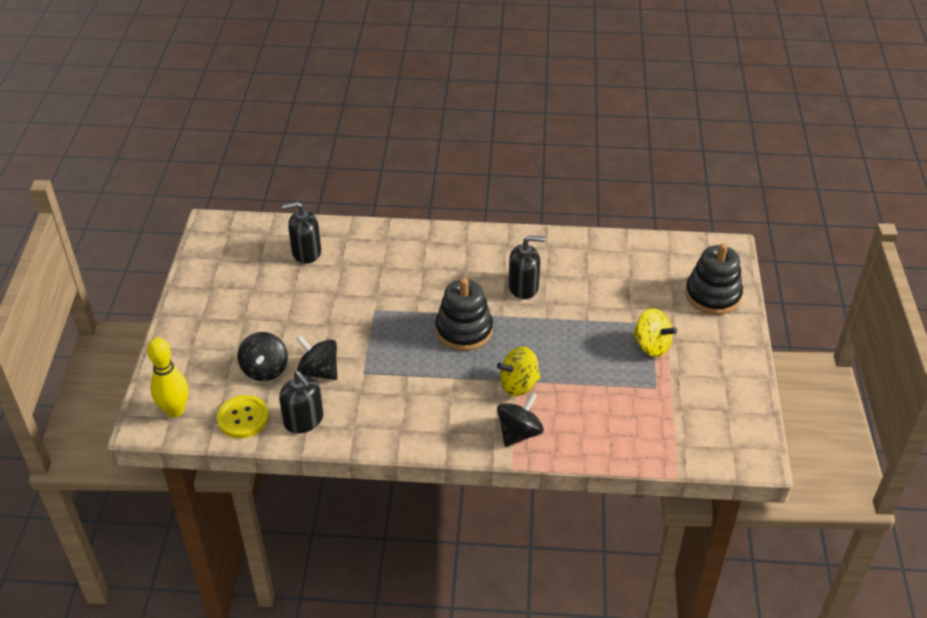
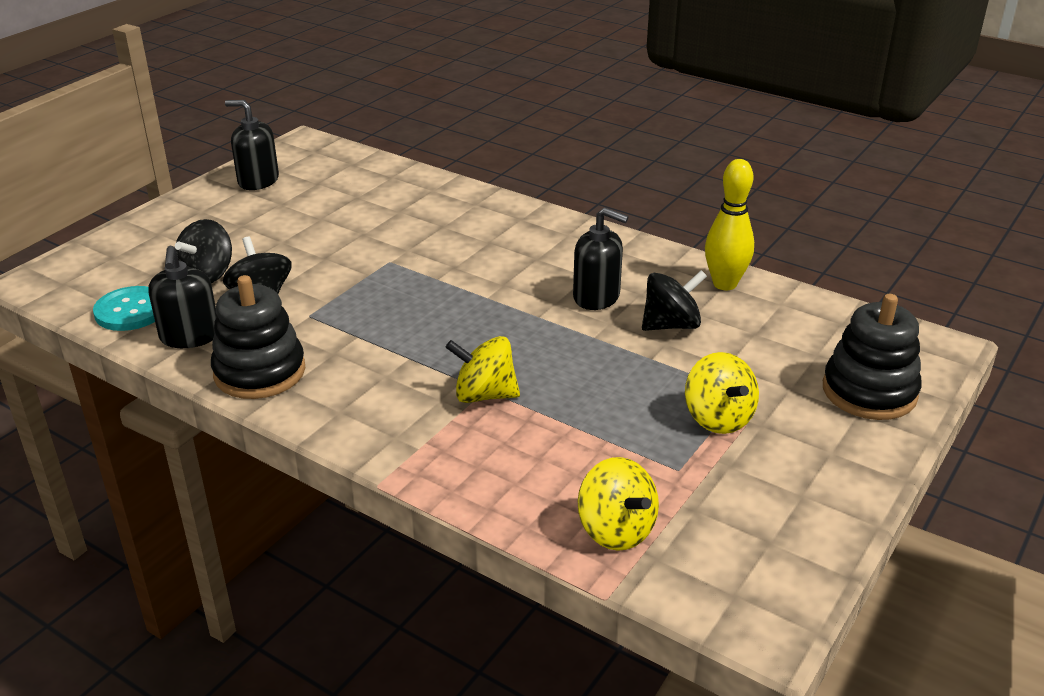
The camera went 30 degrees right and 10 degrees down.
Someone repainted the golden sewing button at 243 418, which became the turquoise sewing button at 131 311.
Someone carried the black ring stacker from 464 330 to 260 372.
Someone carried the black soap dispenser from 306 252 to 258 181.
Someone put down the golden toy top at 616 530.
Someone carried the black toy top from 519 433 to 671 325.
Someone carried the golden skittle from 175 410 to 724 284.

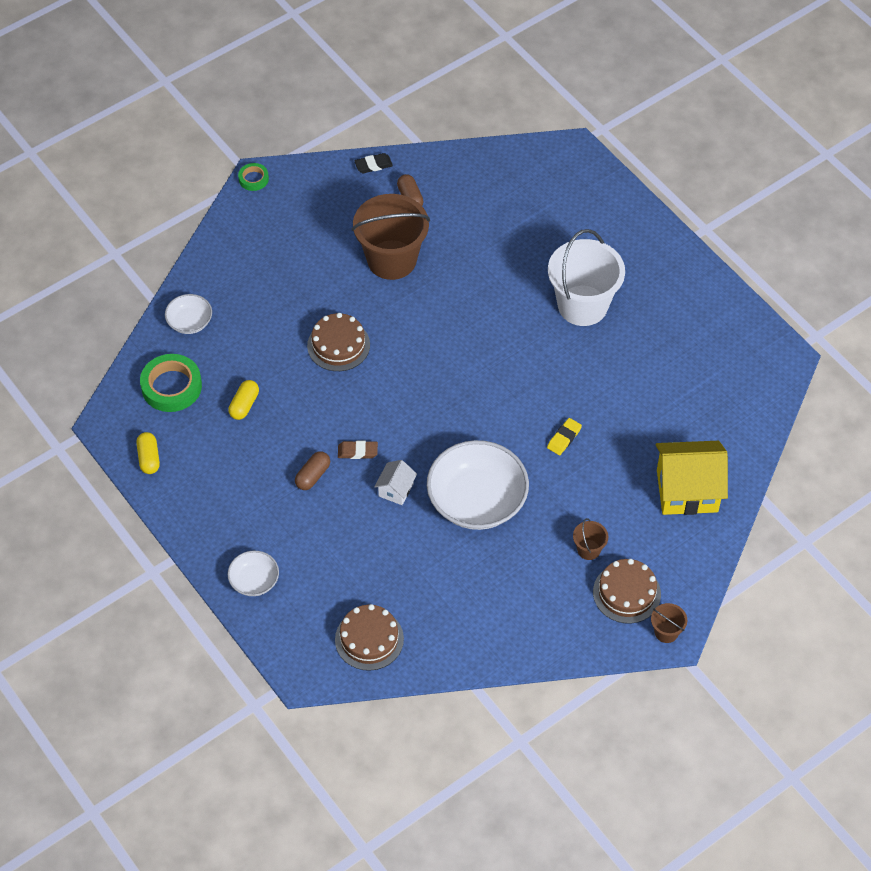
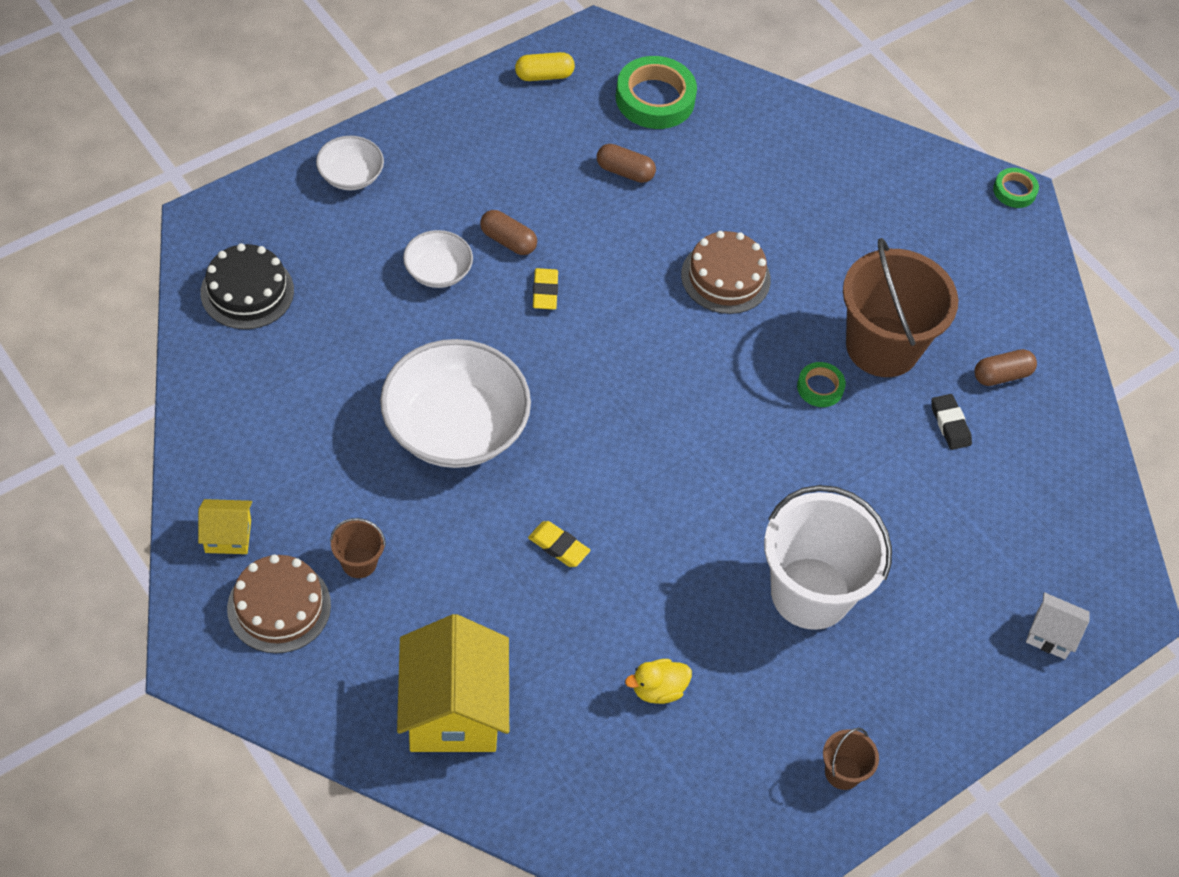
The camera went 85 degrees right and 0 degrees up.
Someone put down the golden toy house at 228 536.
Someone repainted the dark brown cake at 369 639, which became the black cake at 247 291.
Someone carried the snow-white bowl from 190 322 to 438 271.
Someone repainted the dark brown gum eraser at 357 451, which became the golden gum eraser at 545 291.
Someone repainted the golden pill at 244 405, which became the dark brown pill at 625 172.
Someone put down the golden rubber duck at 658 689.
Someone put down the green sticky tape at 820 387.
Someone carried the dark brown bucket from 666 632 to 842 772.
Someone carried the black gum eraser from 373 165 to 950 424.
Someone carried the snow-white toy house from 396 490 to 1051 635.

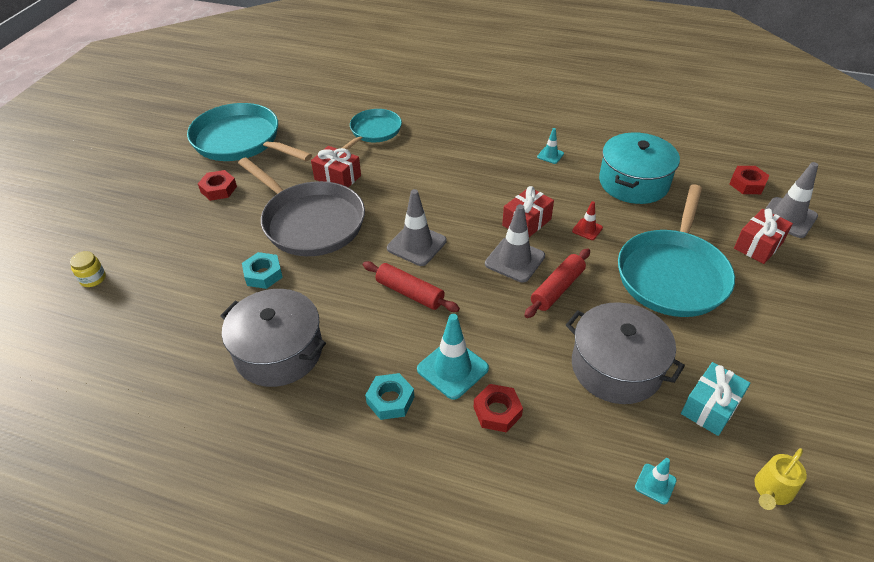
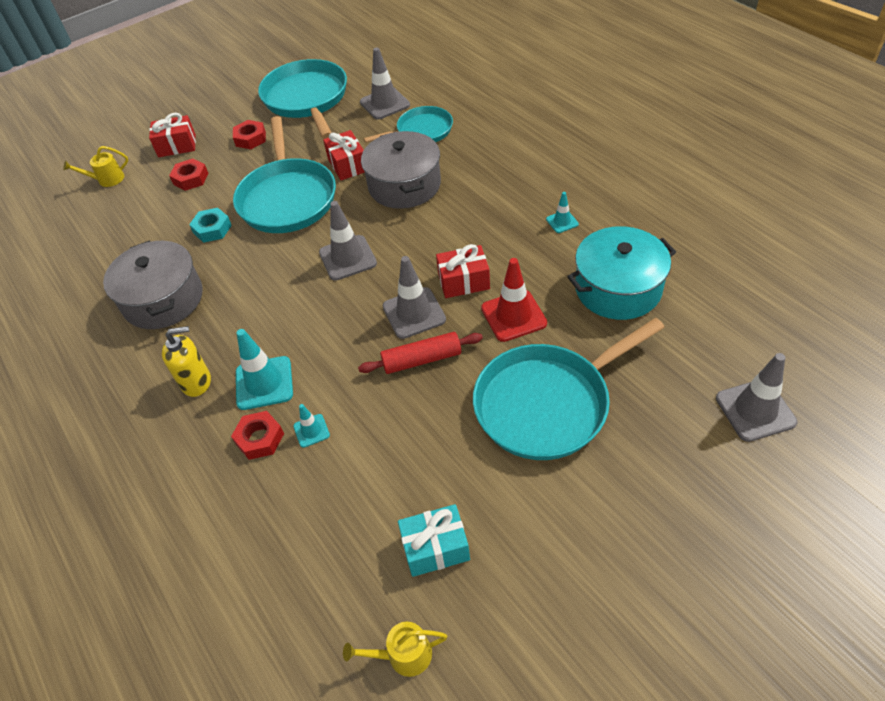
The camera went 40 degrees right and 5 degrees up.
Someone swapped the golden preserve jar at 93 279 for the golden watering can at 107 179.
Someone carried the red gift from 758 245 to 177 146.
Someone swapped the turquoise hex nut at 390 400 for the golden soap dispenser at 196 382.
Someone carried the red hex nut from 747 184 to 191 179.
Someone repainted the grey frying pan at 310 222, which became the turquoise frying pan at 287 198.
Someone carried the turquoise road cone from 655 484 to 311 431.
Someone put down the grey road cone at 385 104.
Someone carried the grey pot from 616 367 to 404 185.
Someone scaled the red road cone at 587 229 by 1.89.
Someone took away the red rolling pin at 410 293.

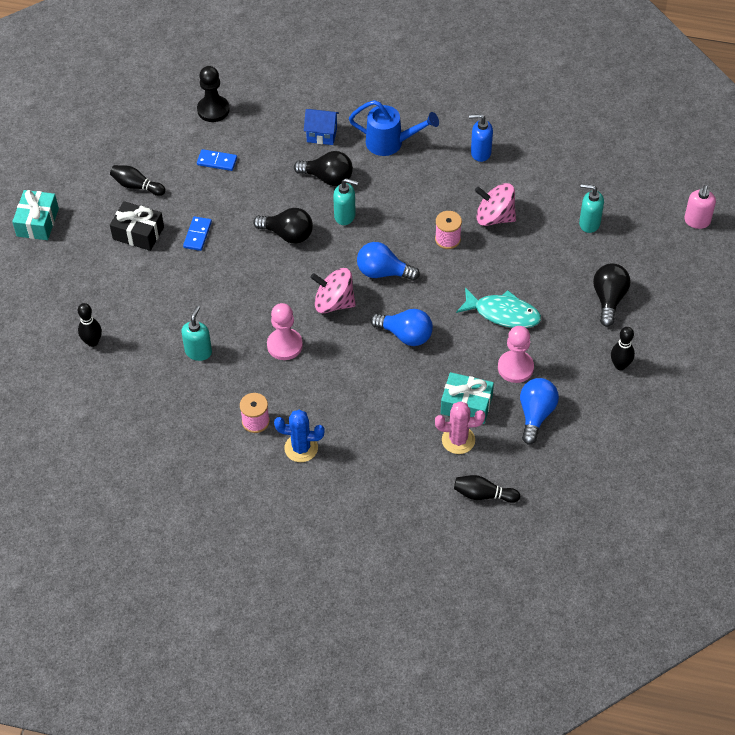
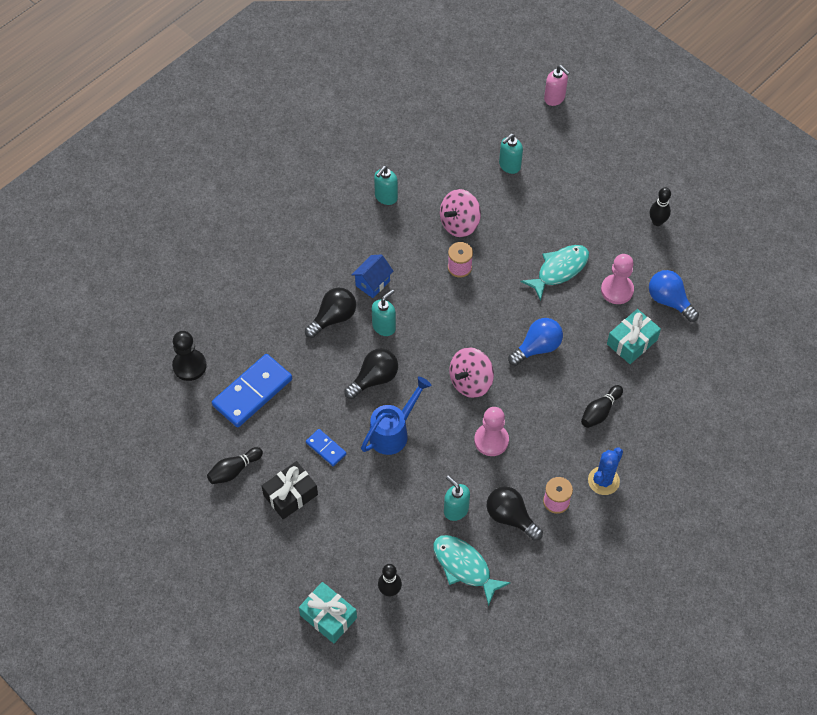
The camera went 60 degrees left and 5 degrees up.
Someone scaled the blue domino at 217 161 by 2.00.
Someone carried the turquoise gift from 37 222 to 328 617.
Someone carried the blue toy house from 322 135 to 372 283.
Someone carried the blue watering can from 391 143 to 393 432.
Someone repainted the blue soap dispenser at 480 153, which became the turquoise soap dispenser at 386 197.
Someone put down the turquoise fish at 464 566.
Someone carried the black light bulb from 609 299 to 510 517.
Someone carried the black skittle from 483 495 to 600 411.
Someone took away the blue light bulb at 383 272.
Someone took away the pink saguaro cactus at 458 440.

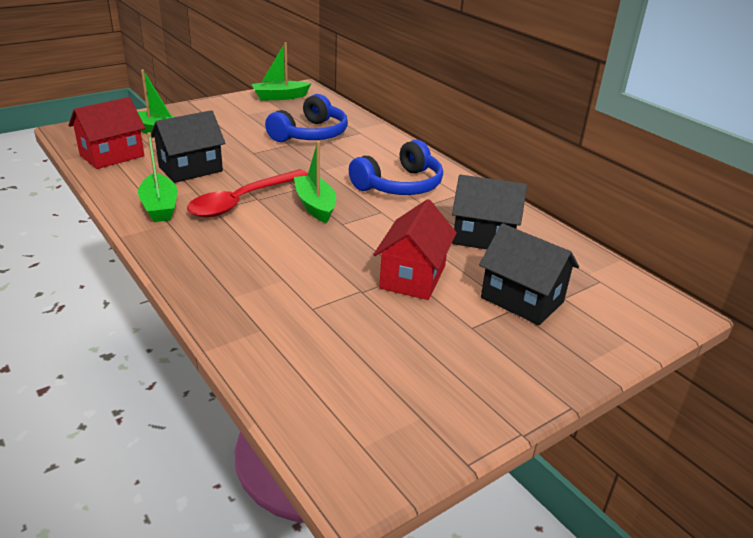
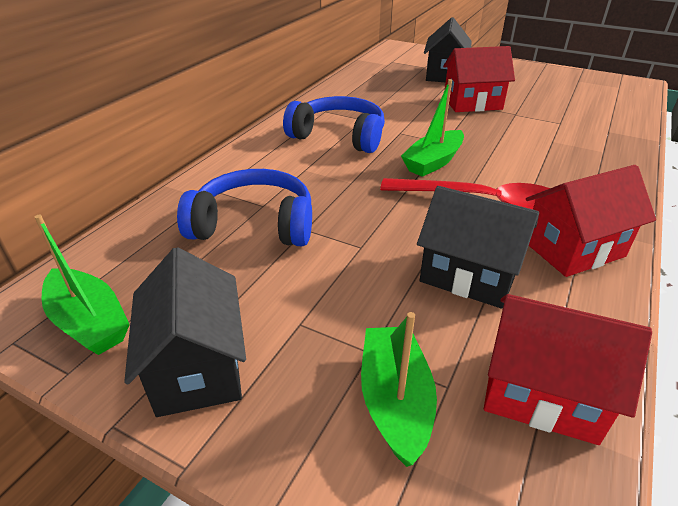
The camera went 115 degrees left and 5 degrees up.
Someone carried the black toy house from 483 237 to 197 367.
Someone swapped the green sailboat at 159 207 for the red toy house at 573 249.

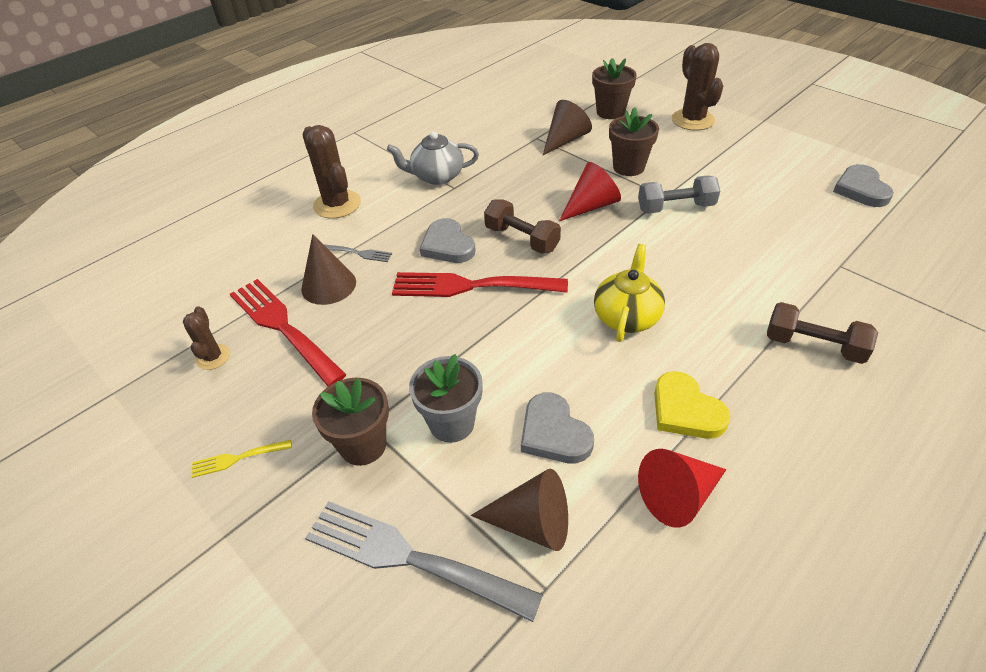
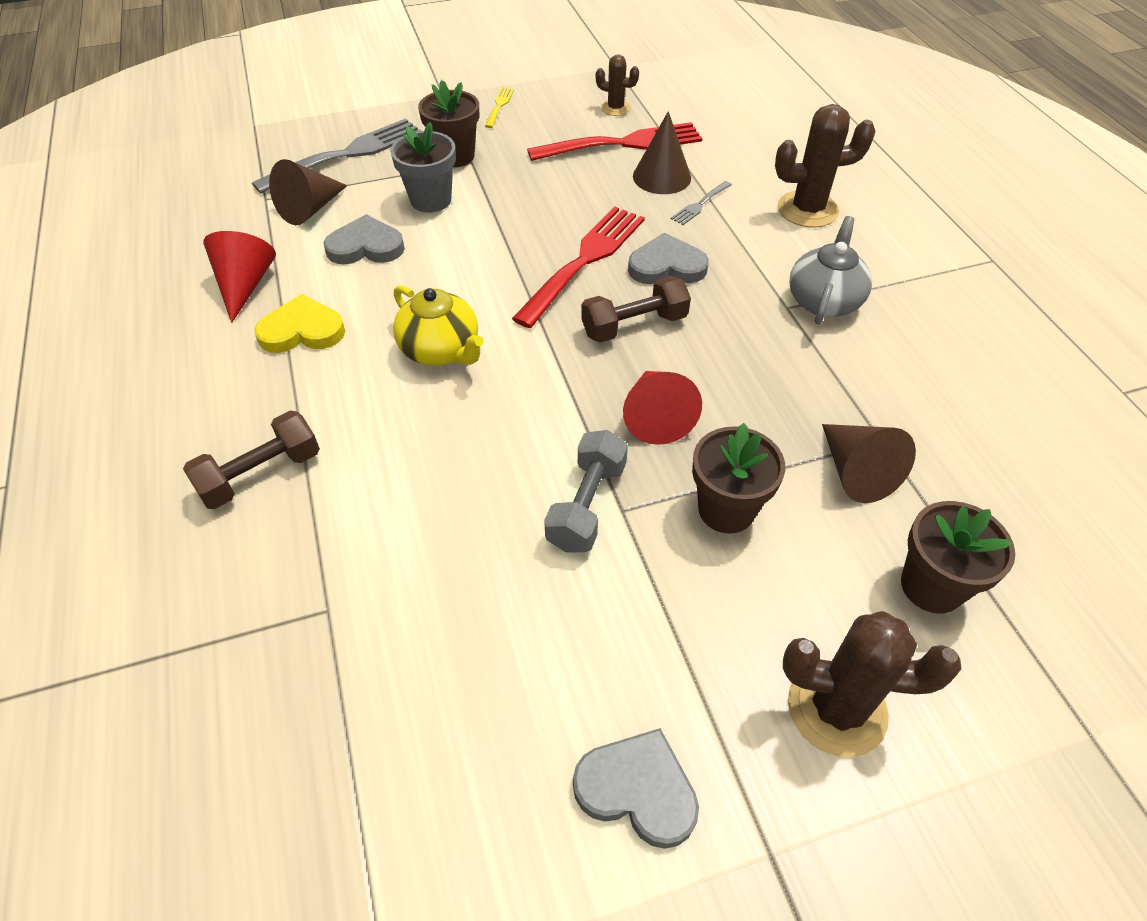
The camera went 115 degrees right and 5 degrees up.
Someone carried the grey love heart from 861 189 to 637 790.

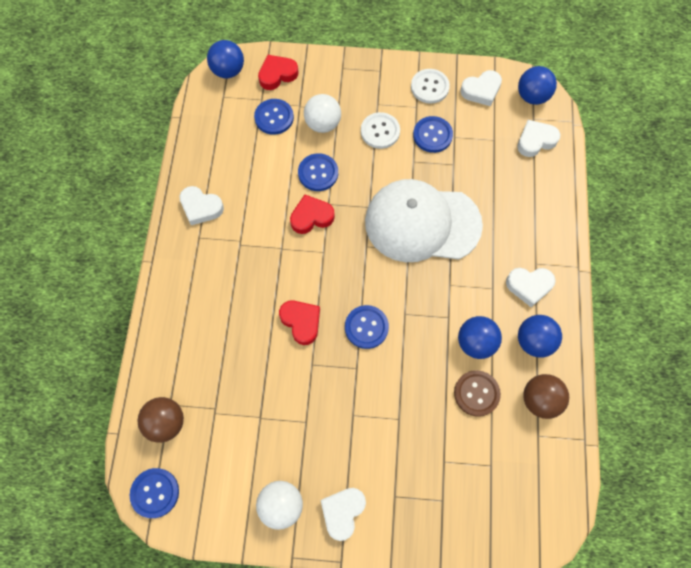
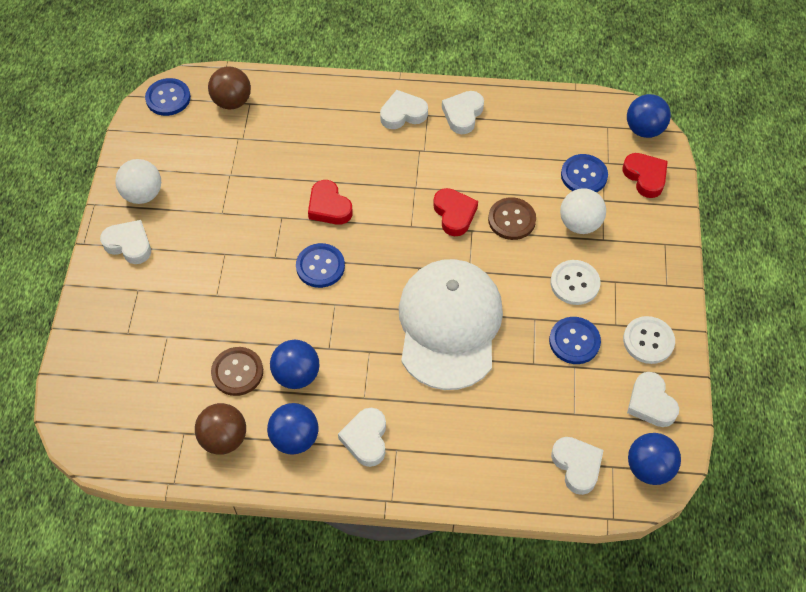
The camera went 90 degrees right and 10 degrees down.
Someone rotated the red love heart at 301 322 by 90 degrees clockwise.
Someone put down the snow-white love heart at 403 114.
Someone repainted the blue sewing button at 318 173, which became the dark brown sewing button at 511 220.

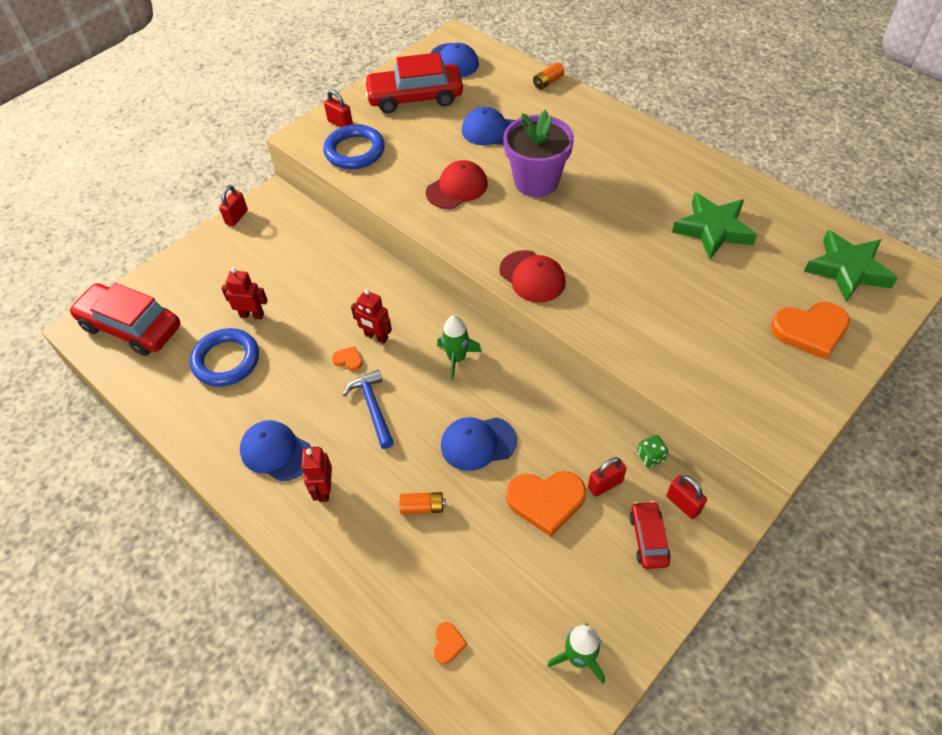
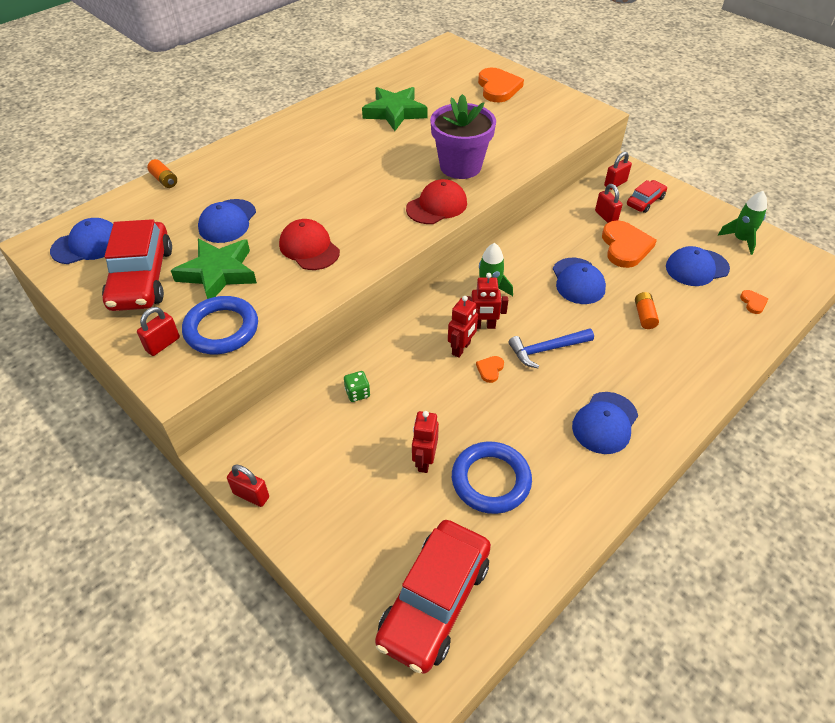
The camera went 90 degrees left and 5 degrees down.
Someone carried the green star from 847 270 to 218 273.
Someone carried the green dice from 650 457 to 357 393.
Someone carried the royal purple potted plant from 536 181 to 460 166.
Someone carried the red robot from 324 489 to 483 326.
Someone rotated the red toy car at 648 539 by 135 degrees clockwise.
Someone put down the blue baseball cap at 696 268.
Someone rotated the bright orange love heart at 448 643 by 75 degrees clockwise.

